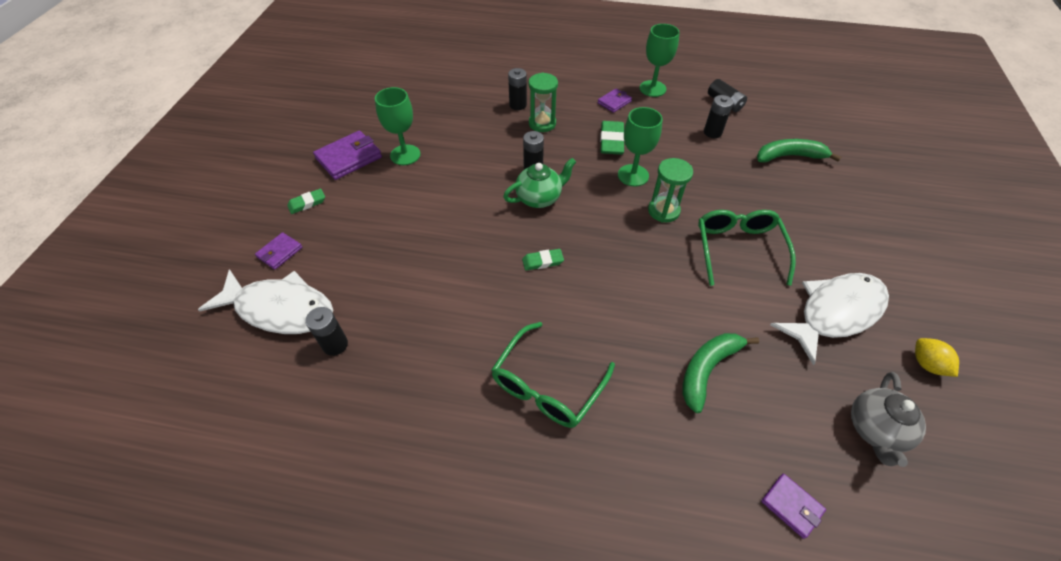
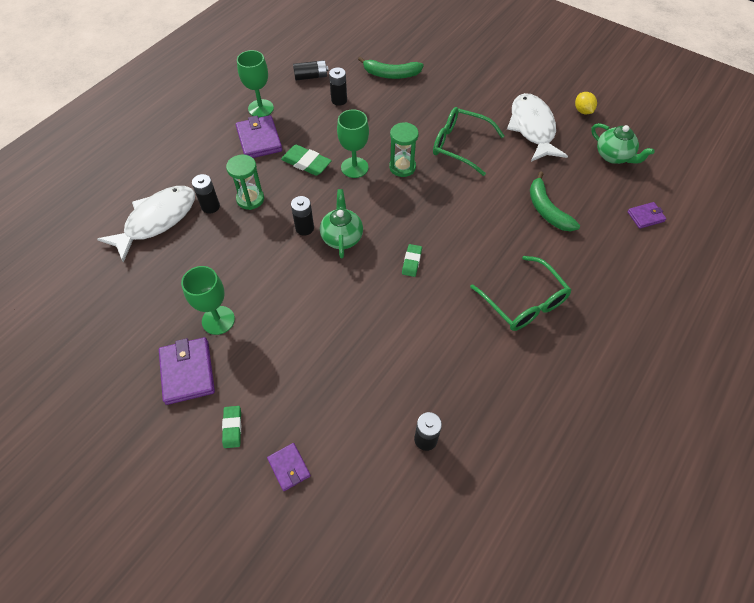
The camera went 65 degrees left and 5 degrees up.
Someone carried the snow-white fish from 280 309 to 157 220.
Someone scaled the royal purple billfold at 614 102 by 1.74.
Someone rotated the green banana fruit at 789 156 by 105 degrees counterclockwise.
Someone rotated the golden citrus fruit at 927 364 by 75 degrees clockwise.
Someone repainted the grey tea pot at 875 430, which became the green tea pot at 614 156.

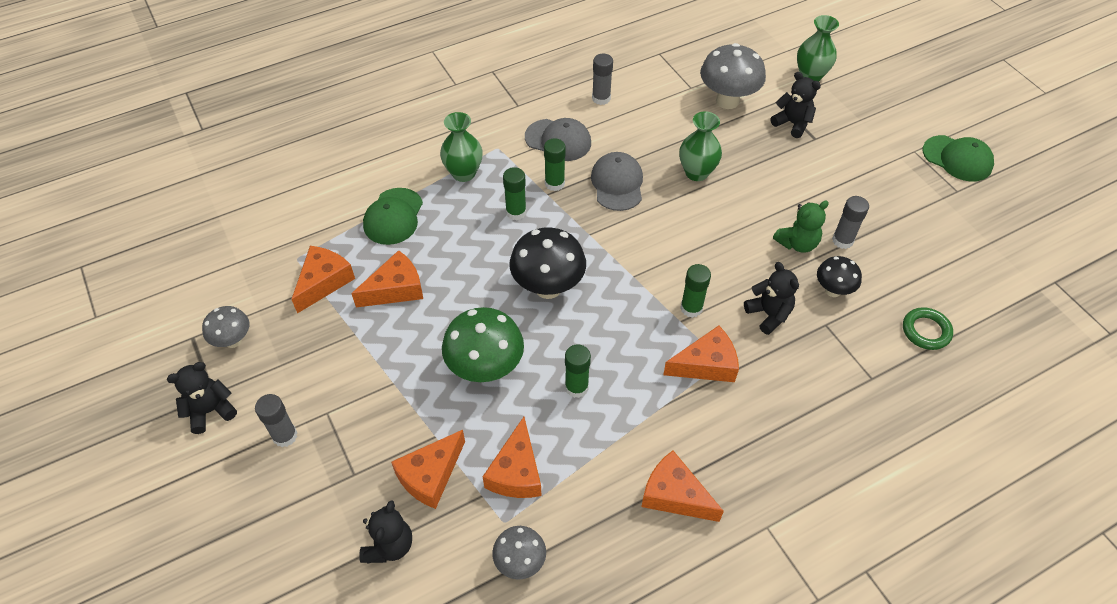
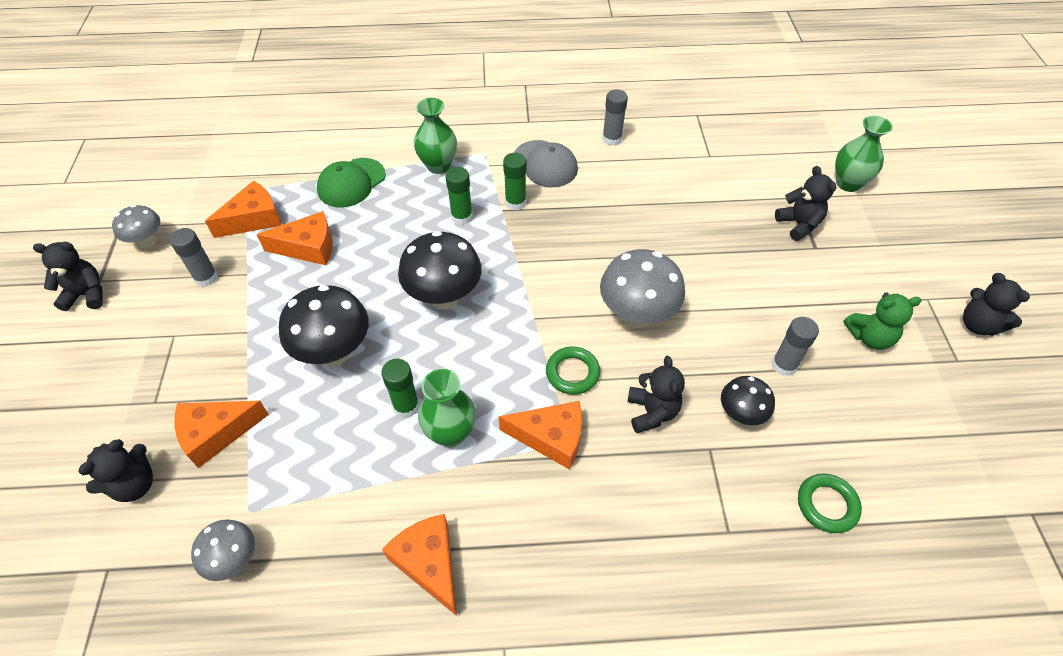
The camera went 25 degrees right and 0 degrees up.
Someone carried the grey glue stick from 285 436 to 206 277.
Someone repainted the green mushroom at 485 369, which became the black mushroom at 335 352.
Someone carried the green flower vase from 696 172 to 450 433.
Someone swapped the green glue stick at 691 308 for the green torus at 572 373.
Someone carried the grey mushroom from 727 101 to 636 315.
Someone carried the green teddy bear from 797 243 to 870 337.
Someone swapped the green baseball cap at 957 158 for the black teddy bear at 978 325.
Someone took away the bright orange cheese wedge at 516 472.
Someone took away the grey baseball cap at 617 183.

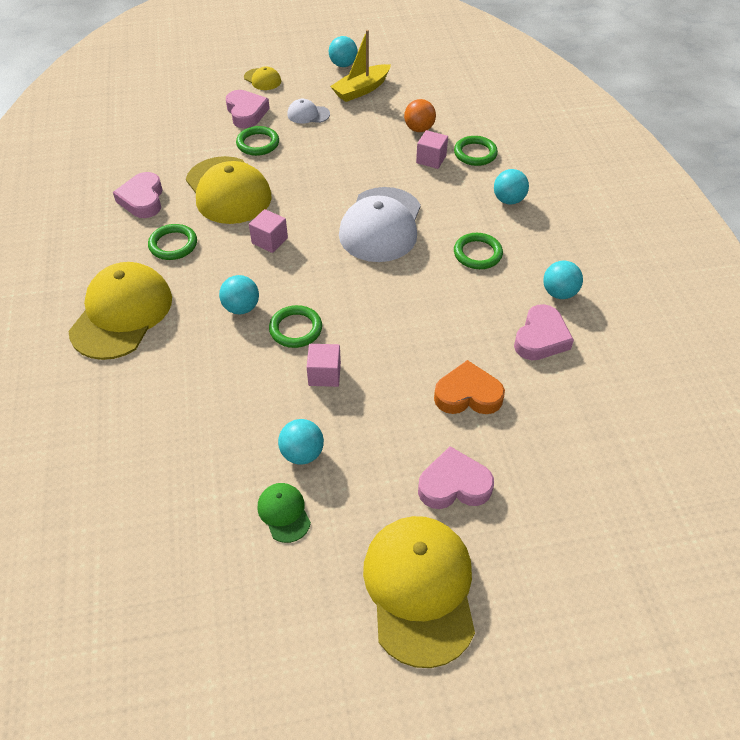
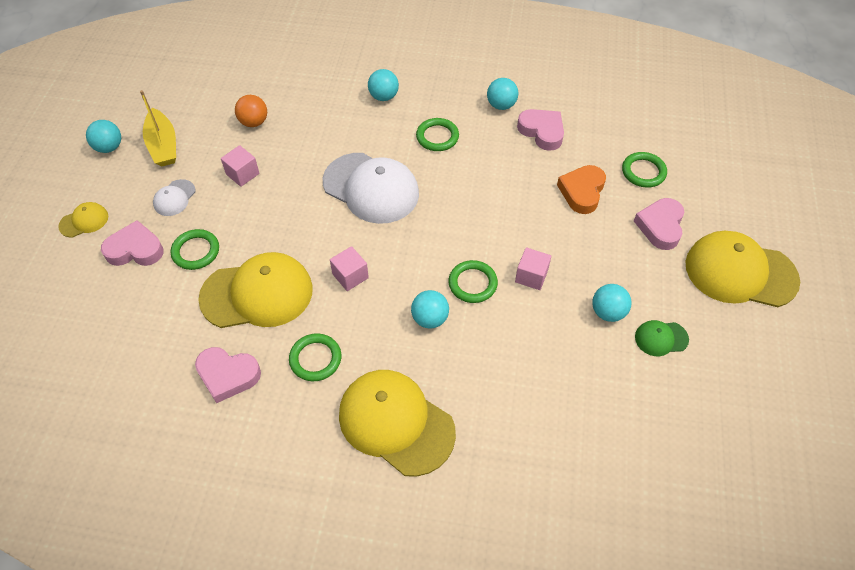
The camera went 70 degrees left and 5 degrees up.
Someone carried the pink solid cube from 431 159 to 242 174.
Someone carried the green torus from 475 153 to 643 172.

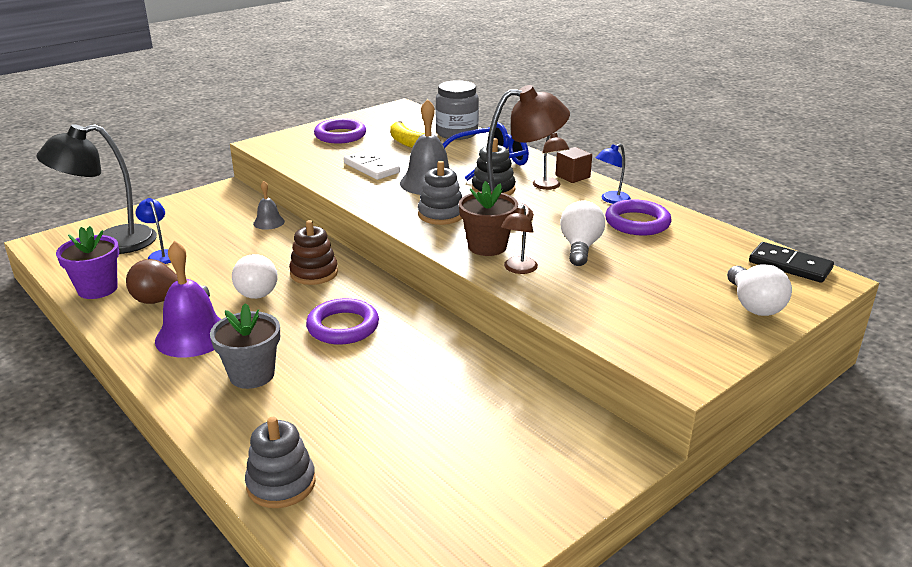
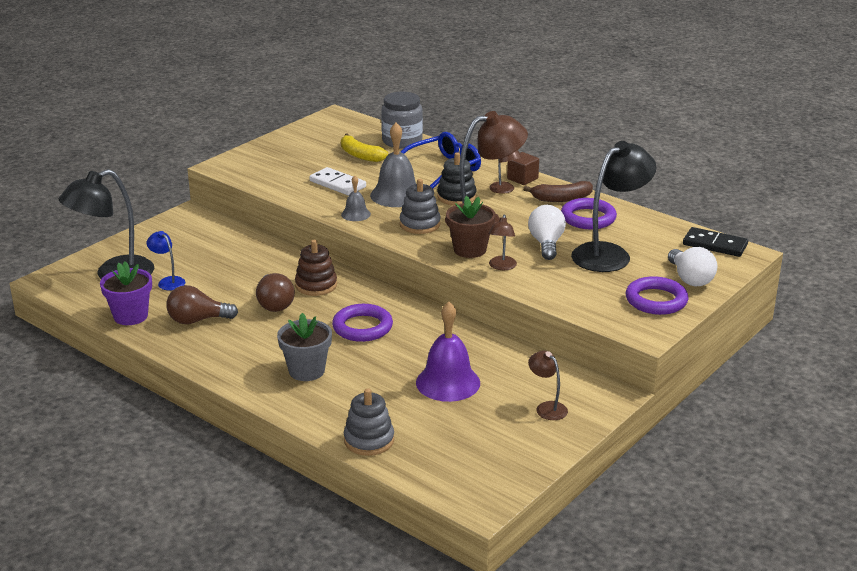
The camera went 10 degrees left and 0 degrees up.
Someone repainted the snow-white light bulb at 258 290, which became the dark brown light bulb at 274 304.
Someone carried the grey hand bell from 269 222 to 356 214.
Someone carried the royal purple hand bell from 192 336 to 448 382.
Someone swapped the blue desk lamp at 611 200 for the dark brown banana fruit at 561 199.
Someone put down the dark brown desk lamp at 547 407.
Someone put down the black desk lamp at 609 254.
Someone carried the royal purple torus from 340 135 to 656 300.

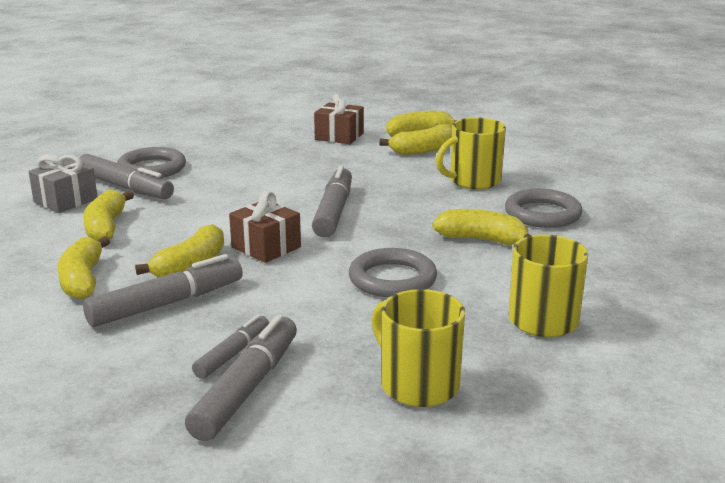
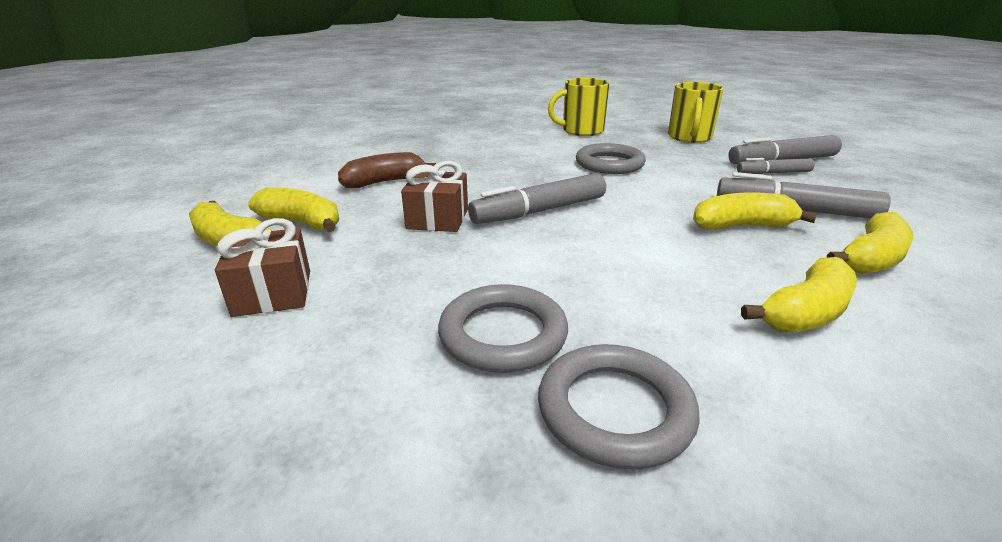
The camera went 125 degrees left and 5 degrees up.
Someone swapped the golden coffee mug at 473 181 for the dark brown banana fruit at 385 182.
Someone carried the dark brown gift from 266 247 to 438 219.
Someone carried the grey torus from 542 214 to 503 334.
Someone took away the grey gift at 65 200.
Someone took away the grey marker pen at 125 187.
Someone took away the golden banana fruit at 482 240.

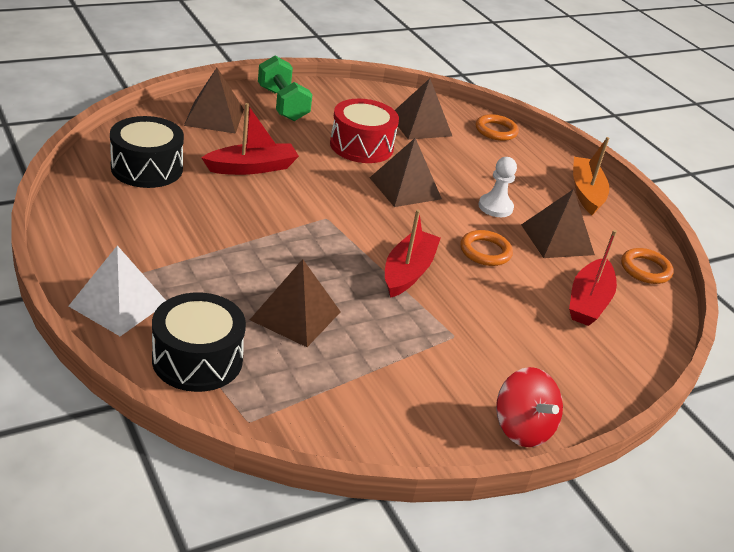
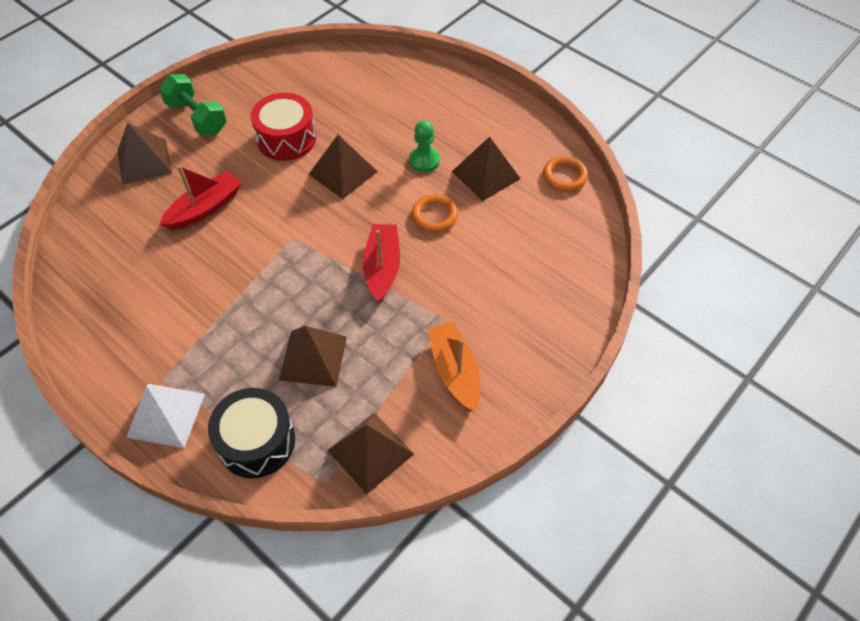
The camera went 15 degrees left and 20 degrees up.
Someone carried the dark brown pyramid shape from 420 125 to 370 452.
Someone repainted the snow-white chess pawn at 495 207, which became the green chess pawn at 424 160.
Someone carried the bright orange sailboat from 586 192 to 455 371.
Someone took away the black snare drum at 147 168.
Someone took away the bright orange torus at 496 131.
Someone took away the red toy top at 522 428.
Someone took away the red sailboat at 588 301.

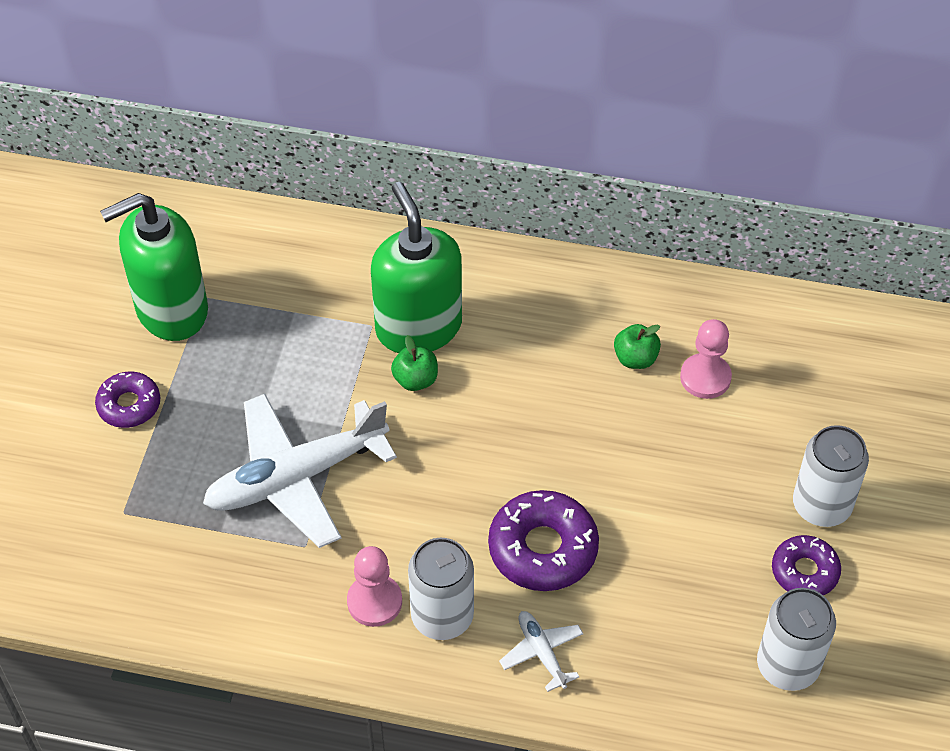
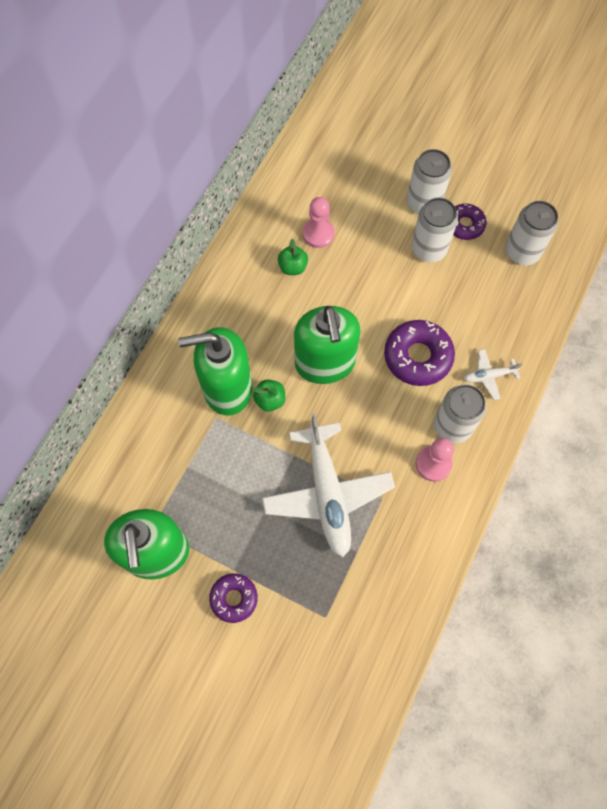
The camera went 75 degrees left and 15 degrees up.
Someone put down the green soap dispenser at 325 363.
Someone put down the snow-white soda can at 428 249.

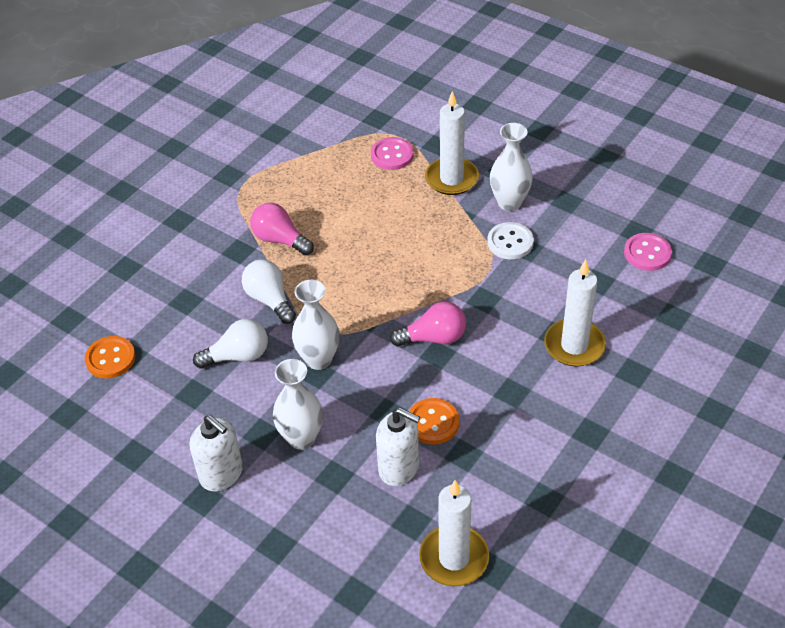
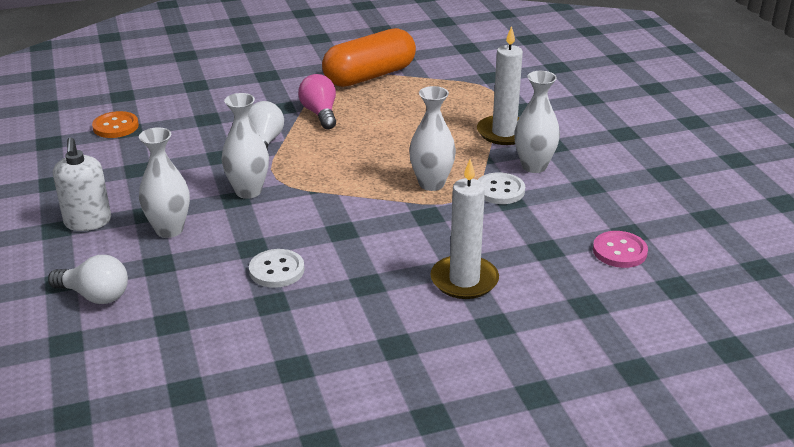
The camera went 35 degrees right and 15 degrees down.
Someone carried the snow-white light bulb from 238 356 to 95 295.
Someone repainted the bright orange sewing button at 433 422, which became the snow-white sewing button at 276 270.
Someone put down the bright orange pill at 369 76.
Someone put down the snow-white flower vase at 431 184.
Someone took away the pink sewing button at 392 155.
Someone took away the snow-white soap dispenser at 399 468.
Someone took away the pink light bulb at 434 338.
Someone took away the snow-white candle at 454 558.

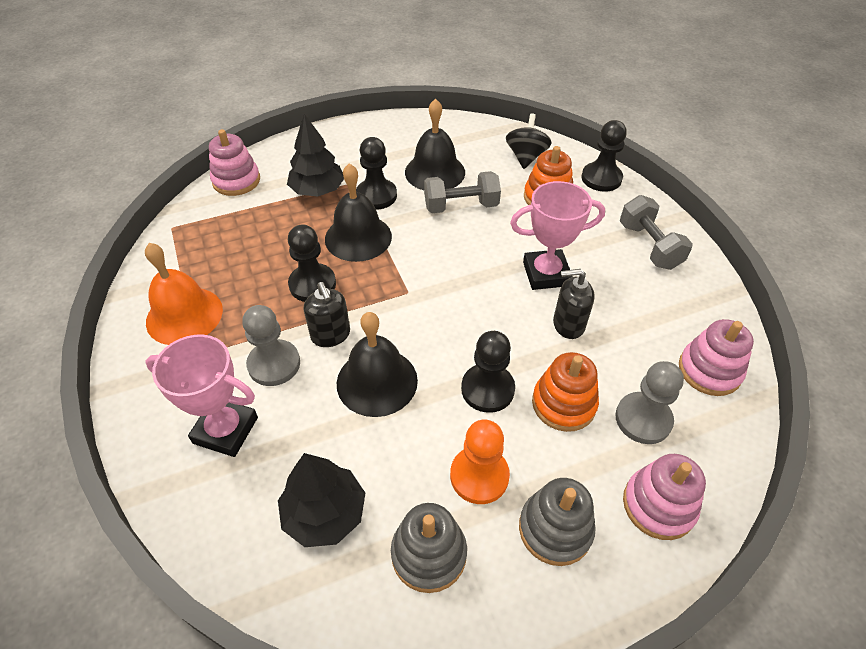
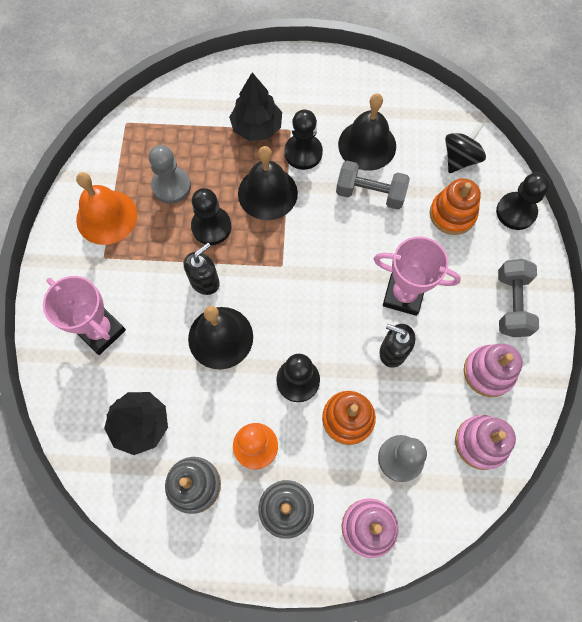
The camera went 25 degrees right and 20 degrees up.
Someone carried the grey chess pawn from 274 364 to 171 186.
Someone rotated the black soap dispenser at 330 335 by 135 degrees counterclockwise.
Someone carried the pink ring stacker from 236 181 to 488 372.

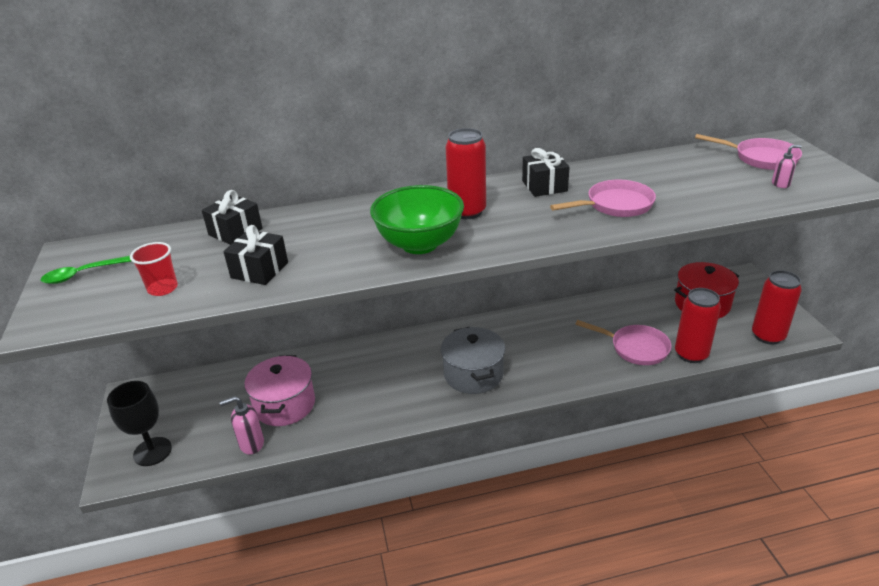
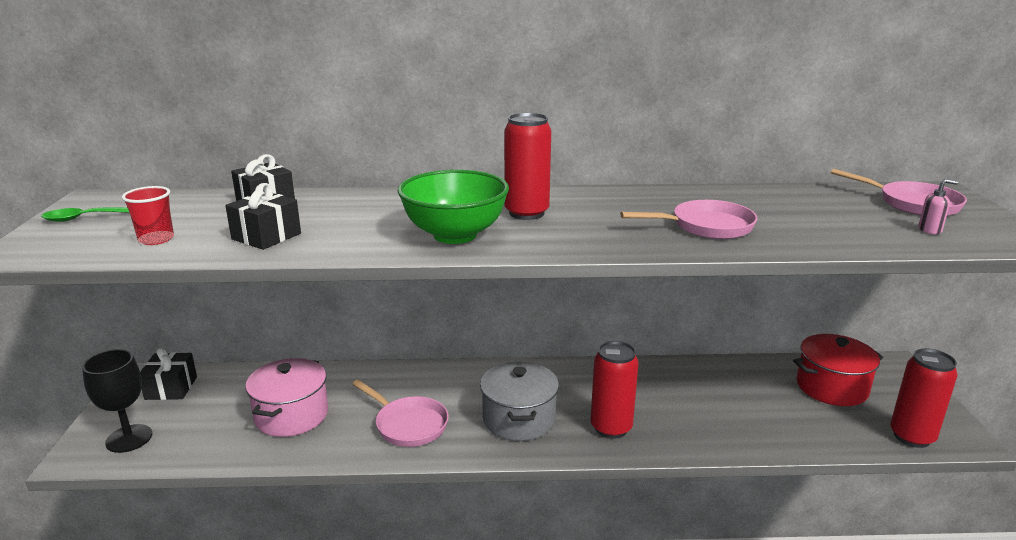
The camera went 10 degrees right and 10 degrees down.
Someone carried the black gift from 544 186 to 171 388.
Someone carried the pink frying pan from 635 348 to 408 425.
Someone carried the red soda can from 691 354 to 611 428.
Someone took away the pink soap dispenser at 251 444.

